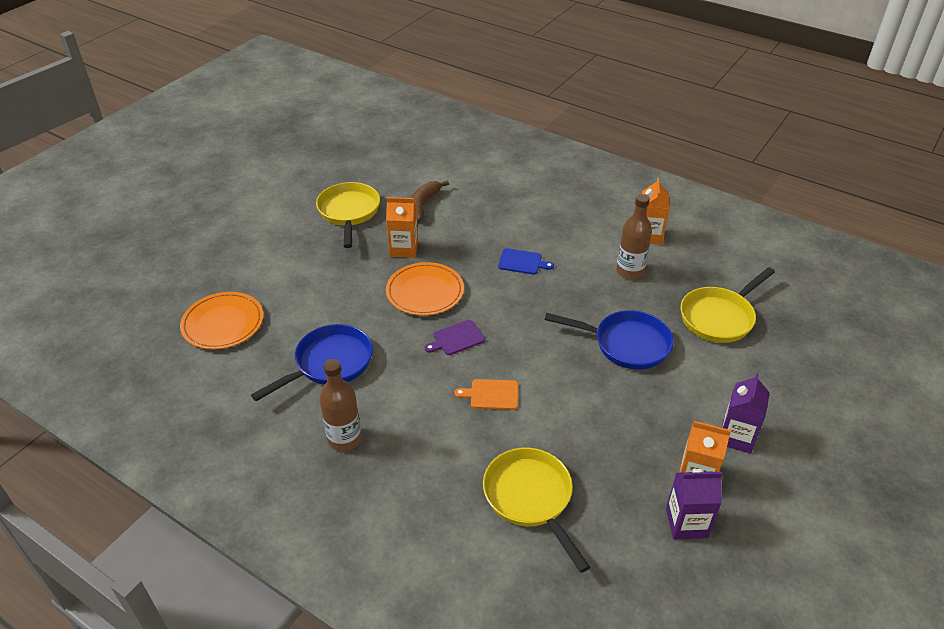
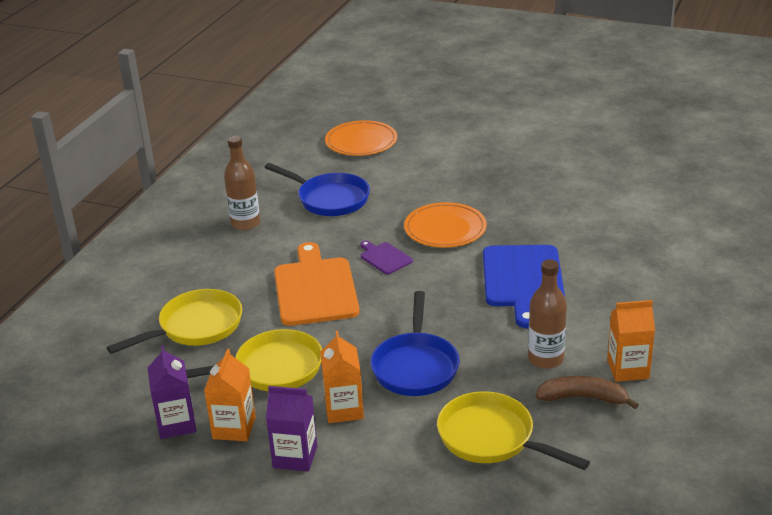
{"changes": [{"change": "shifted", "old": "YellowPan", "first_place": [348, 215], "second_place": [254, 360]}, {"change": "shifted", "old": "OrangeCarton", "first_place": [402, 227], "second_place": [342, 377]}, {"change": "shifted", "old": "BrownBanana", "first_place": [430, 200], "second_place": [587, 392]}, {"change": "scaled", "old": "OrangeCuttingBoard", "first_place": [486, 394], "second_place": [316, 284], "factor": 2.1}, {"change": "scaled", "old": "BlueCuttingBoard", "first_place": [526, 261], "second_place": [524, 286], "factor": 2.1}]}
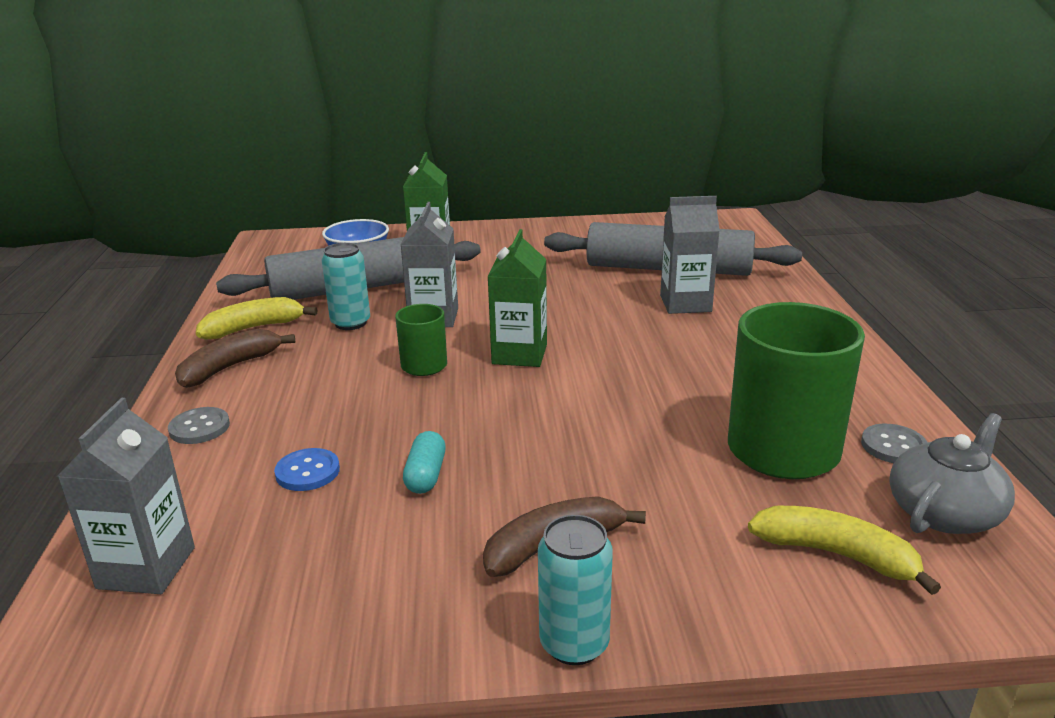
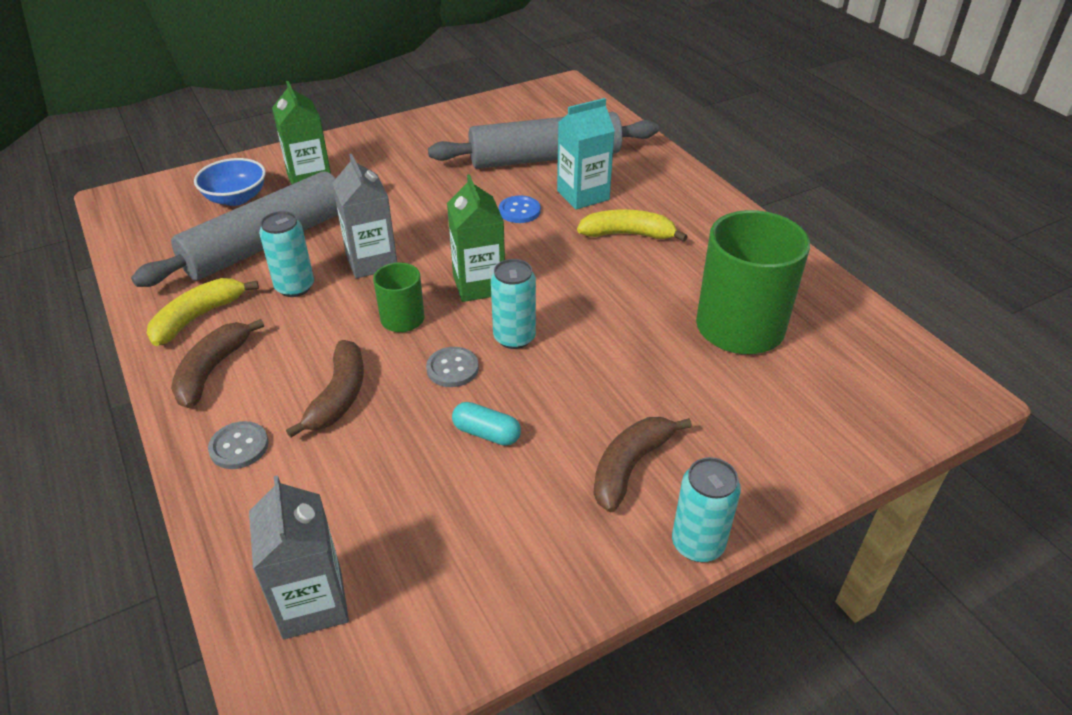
{"changes": [{"change": "gone", "old": "GreyTeapot", "first_place": [952, 473]}, {"change": "new", "new": "BrownBanana", "second_place": [325, 389]}, {"change": "new", "new": "TurquoiseCan", "second_place": [513, 304]}, {"change": "shifted", "old": "BlueButton", "first_place": [307, 469], "second_place": [520, 209]}, {"change": "shifted", "old": "YellowBanana", "first_place": [844, 550], "second_place": [632, 225]}, {"change": "shifted", "old": "GreyButton", "first_place": [894, 443], "second_place": [452, 367]}, {"change": "repainted", "old": "GreyCarton", "new": "TurquoiseCarton", "first_place": [690, 255], "second_place": [586, 154]}, {"change": "rotated", "old": "TurquoiseCapsule", "first_place": [424, 462], "second_place": [486, 424], "degrees": -45}]}
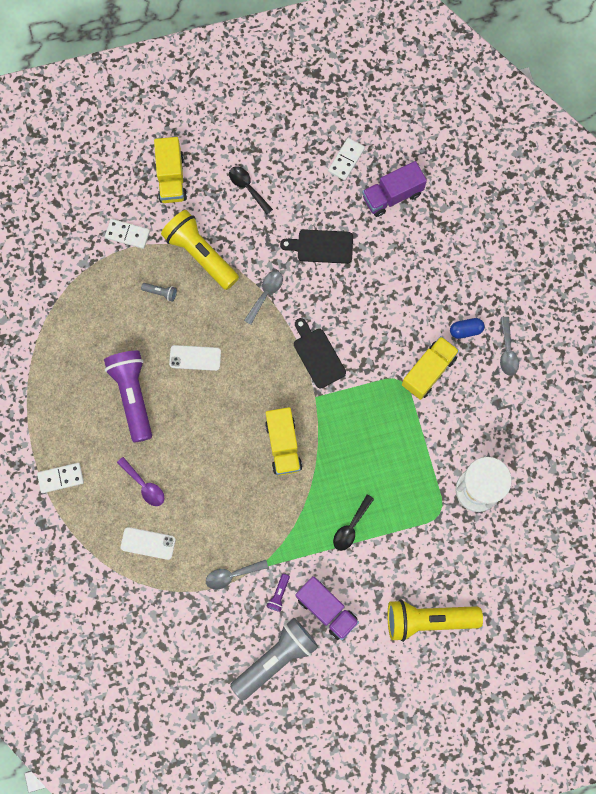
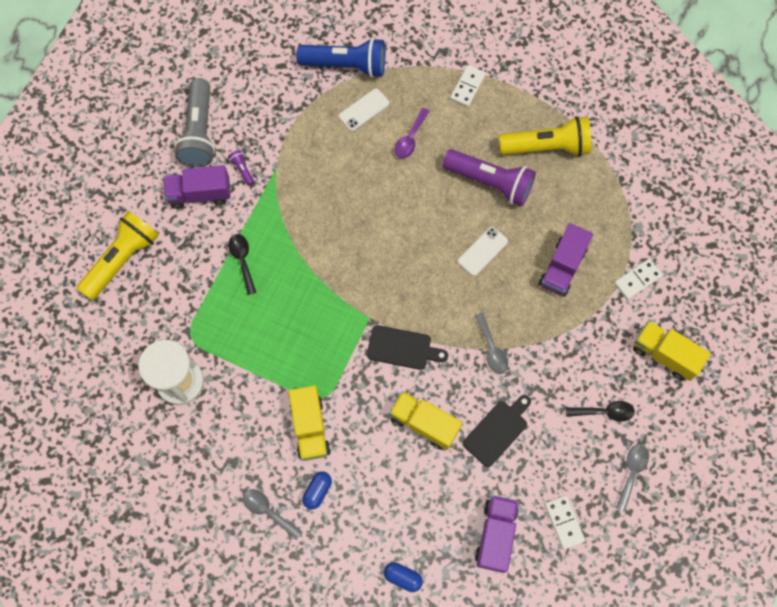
{"changes": [{"change": "new", "new": "BlueFlashlight", "second_place": [340, 58]}, {"change": "new", "new": "BlueCapsule", "second_place": [403, 577]}, {"change": "shifted", "old": "YellowFlashlight", "first_place": [200, 250], "second_place": [545, 136]}, {"change": "shifted", "old": "GreySpoon", "first_place": [237, 575], "second_place": [632, 478]}, {"change": "shifted", "old": "YellowTruck", "first_place": [283, 441], "second_place": [425, 420]}, {"change": "swapped", "old": "GreyFlashlight", "new": "PurpleTruck", "first_place": [159, 292], "second_place": [566, 259]}, {"change": "rotated", "old": "PurpleSpoon", "first_place": [140, 481], "second_place": [412, 133], "degrees": -60}]}
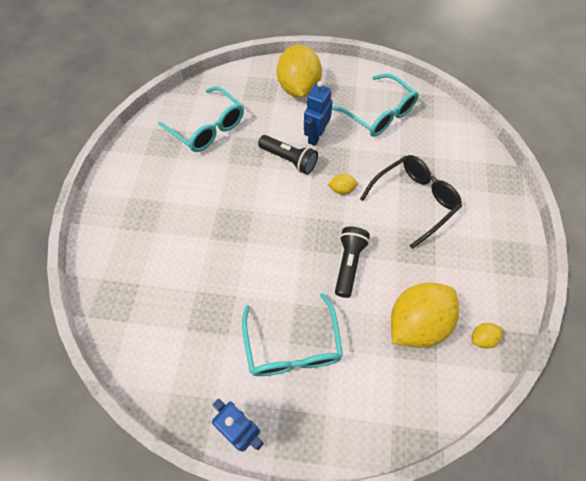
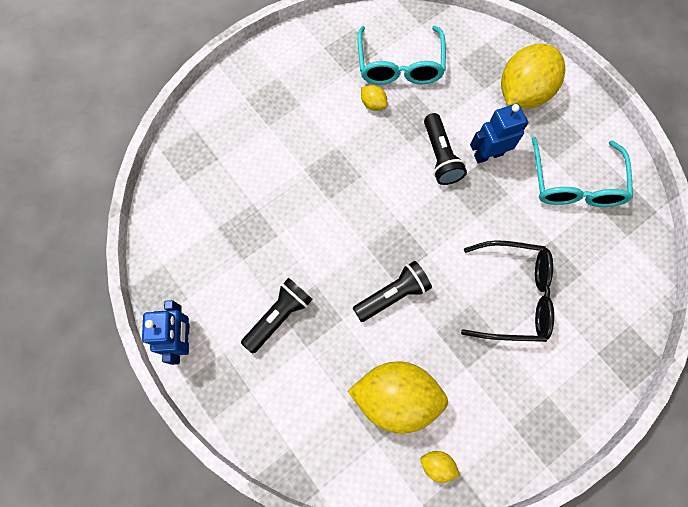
{"changes": [{"change": "shifted", "old": "YellowLemon", "first_place": [343, 184], "second_place": [374, 98]}, {"change": "swapped", "old": "TurquoiseGlasses", "new": "BlackFlashlight", "first_place": [292, 334], "second_place": [277, 315]}]}
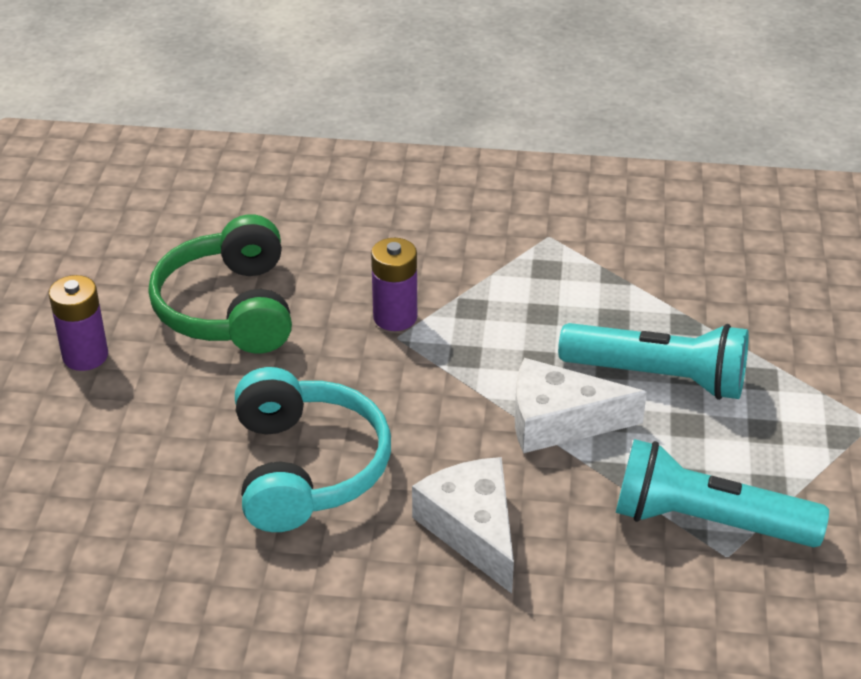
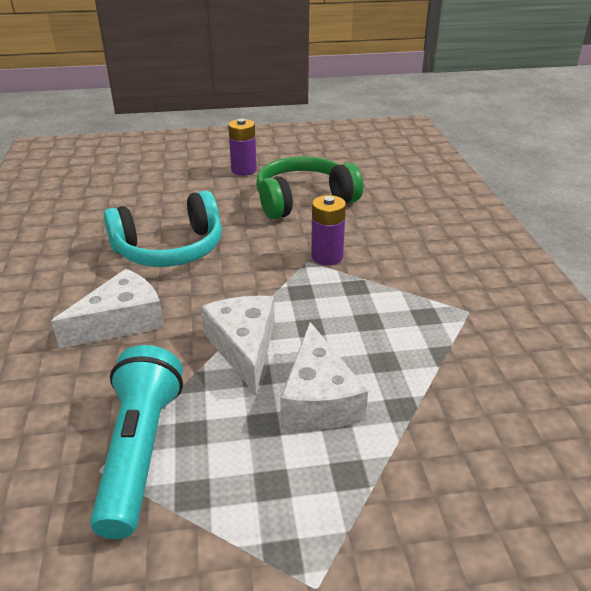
{"changes": [{"change": "swapped", "old": "TurquoiseFlashlight", "new": "WhiteCheese", "first_place": [653, 361], "second_place": [324, 376]}]}
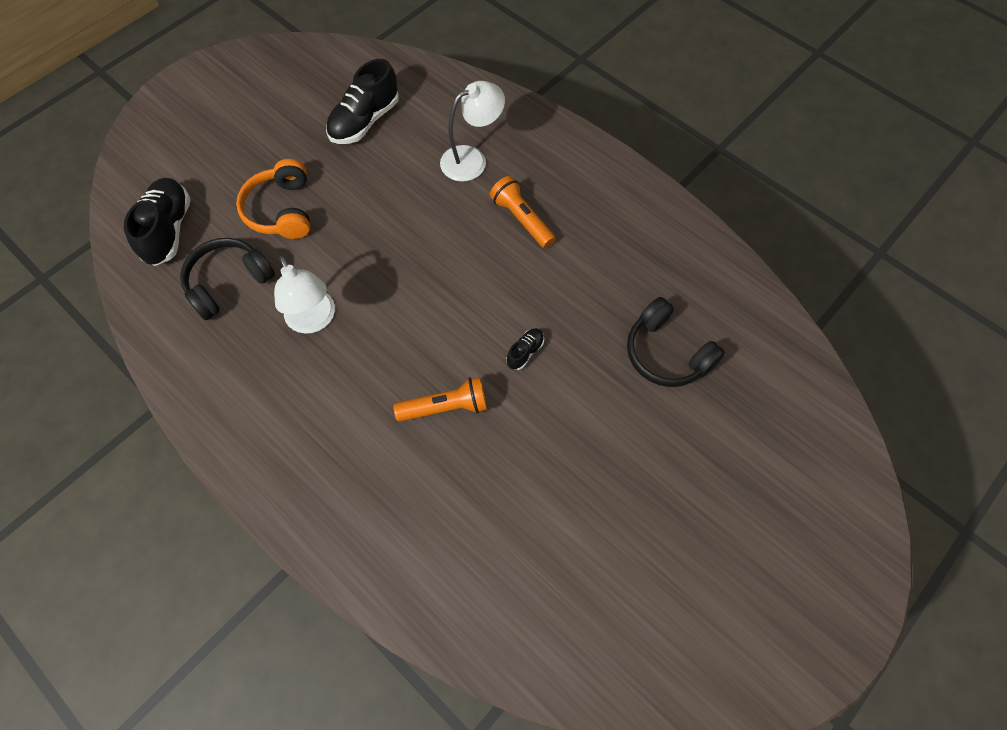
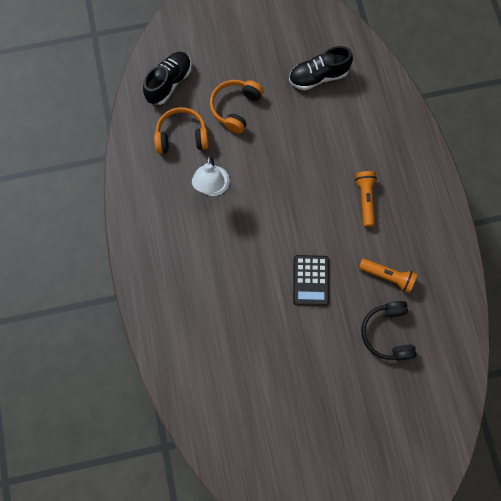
{"changes": [{"change": "gone", "old": "WhiteLamp", "first_place": [472, 131]}, {"change": "shifted", "old": "OrangeFlashlight", "first_place": [440, 399], "second_place": [388, 275]}, {"change": "swapped", "old": "BlackShoe", "new": "BlackCalculator", "first_place": [525, 349], "second_place": [311, 280]}, {"change": "repainted", "old": "BlackHeadphones", "new": "OrangeHeadphones", "first_place": [227, 279], "second_place": [181, 130]}]}
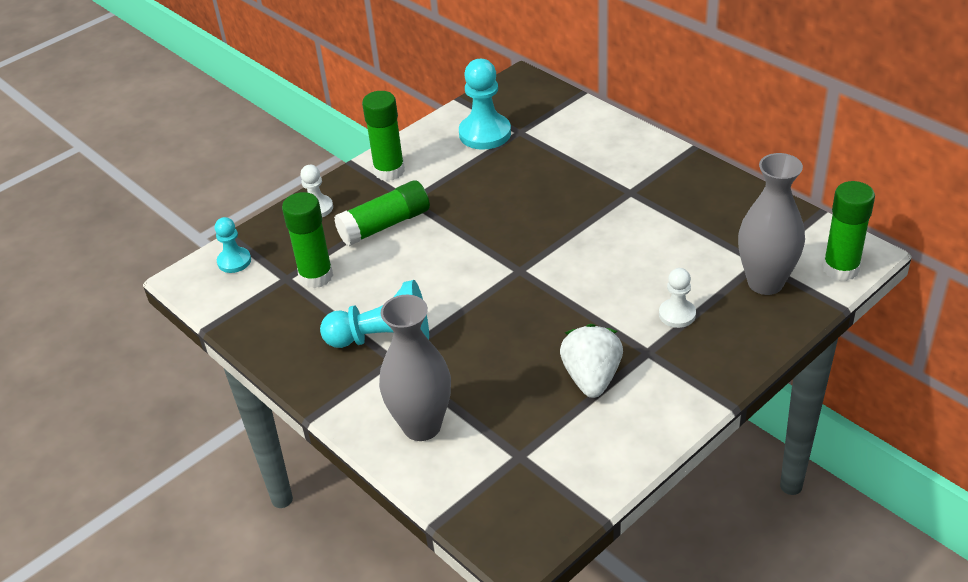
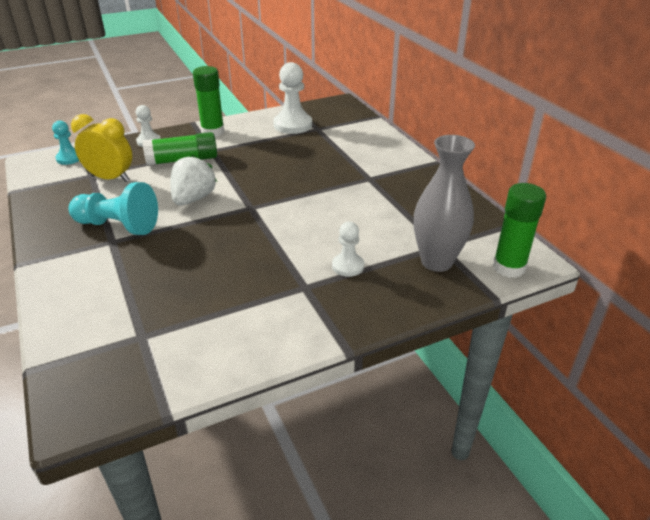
{"changes": [{"change": "gone", "old": "GreyVase", "first_place": [415, 368]}, {"change": "shifted", "old": "WhiteStrawberry", "first_place": [591, 361], "second_place": [194, 179]}, {"change": "swapped", "old": "GreenGlueStick", "new": "YellowClock", "first_place": [307, 240], "second_place": [101, 148]}, {"change": "repainted", "old": "TurquoisePawn", "new": "WhitePawn", "first_place": [485, 104], "second_place": [292, 98]}]}
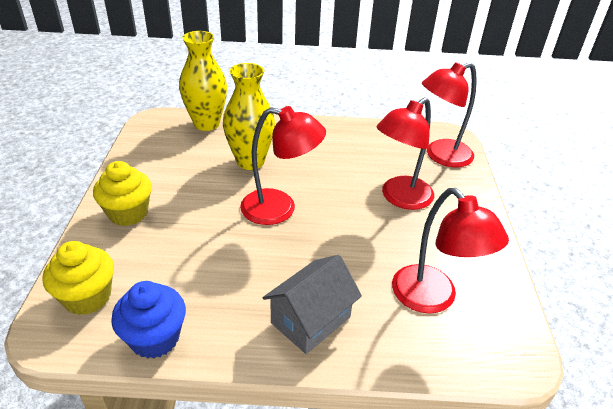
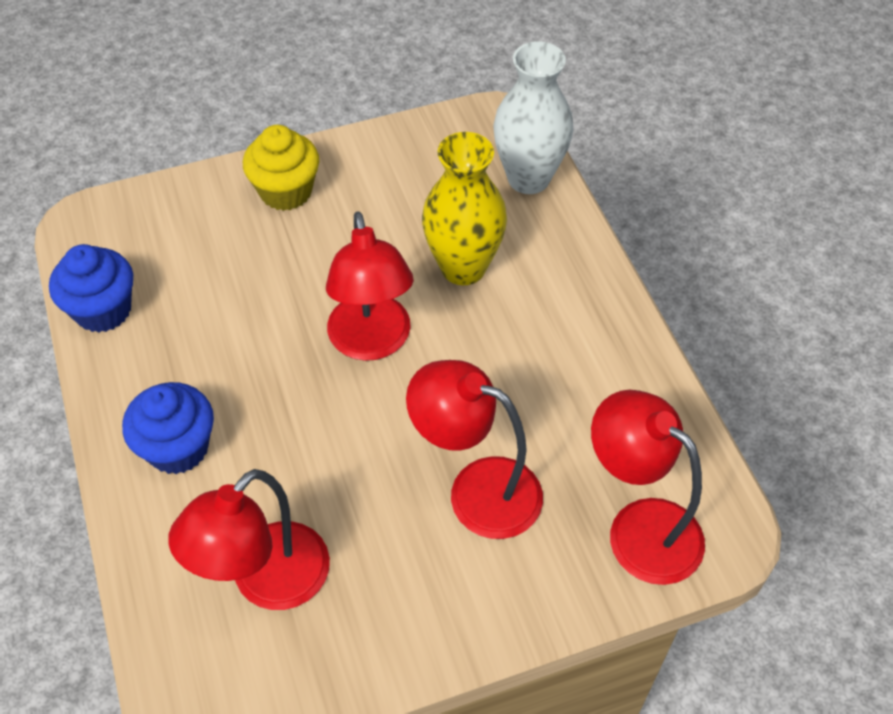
{"changes": [{"change": "gone", "old": "YellowCupcake", "first_place": [78, 278]}, {"change": "swapped", "old": "GreyHouse", "new": "BlueCupcake", "first_place": [312, 304], "second_place": [168, 428]}, {"change": "repainted", "old": "YellowVase", "new": "WhiteVase", "first_place": [203, 81], "second_place": [533, 117]}]}
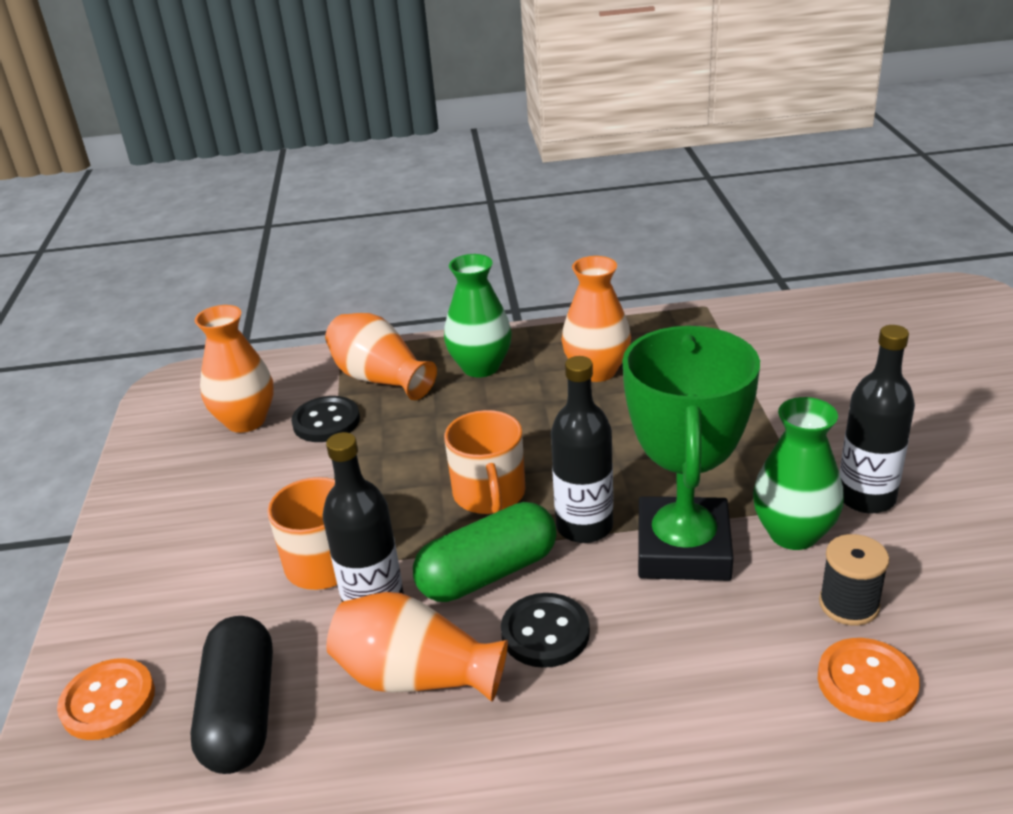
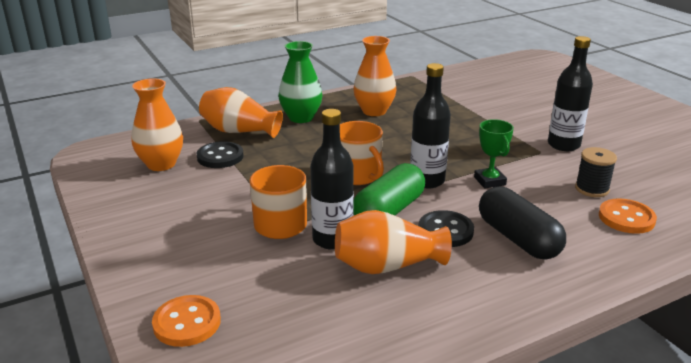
{"changes": [{"change": "gone", "old": "GreenVase", "first_place": [798, 473]}, {"change": "shifted", "old": "BlackCapsule", "first_place": [232, 695], "second_place": [522, 223]}, {"change": "scaled", "old": "GreenTrophy", "first_place": [691, 453], "second_place": [494, 153], "factor": 0.45}]}
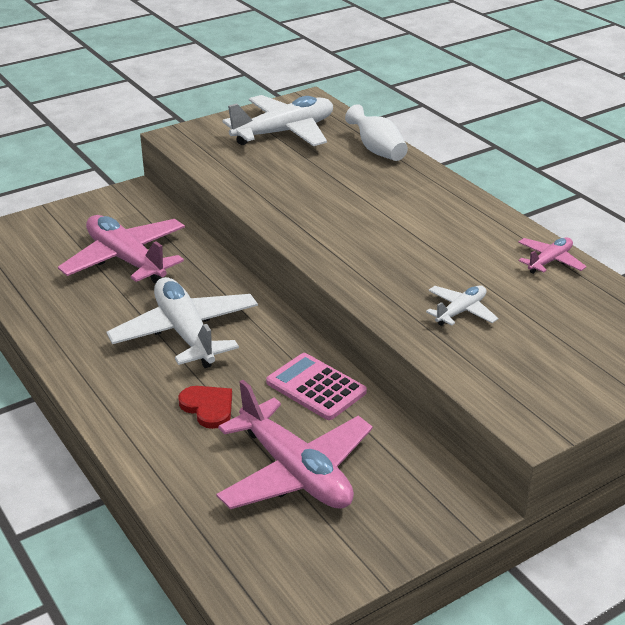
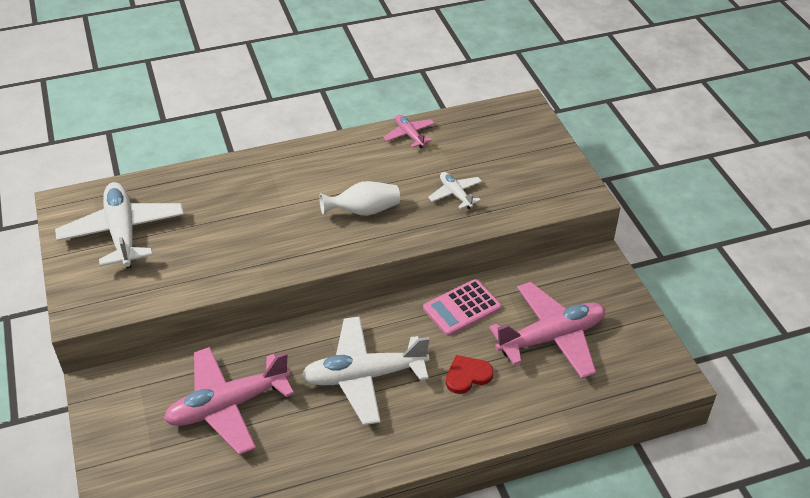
{"changes": [{"change": "shifted", "old": "WhiteVase", "first_place": [376, 132], "second_place": [360, 198]}]}
